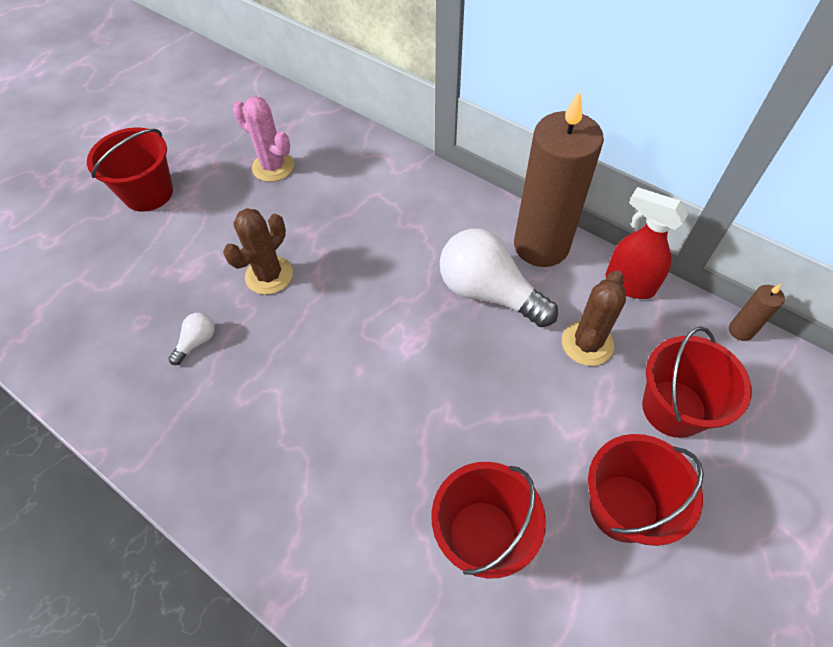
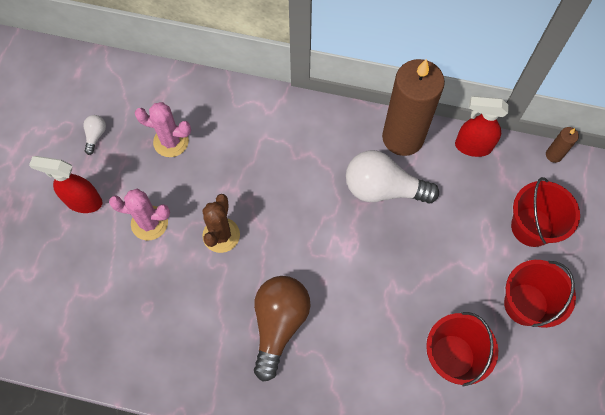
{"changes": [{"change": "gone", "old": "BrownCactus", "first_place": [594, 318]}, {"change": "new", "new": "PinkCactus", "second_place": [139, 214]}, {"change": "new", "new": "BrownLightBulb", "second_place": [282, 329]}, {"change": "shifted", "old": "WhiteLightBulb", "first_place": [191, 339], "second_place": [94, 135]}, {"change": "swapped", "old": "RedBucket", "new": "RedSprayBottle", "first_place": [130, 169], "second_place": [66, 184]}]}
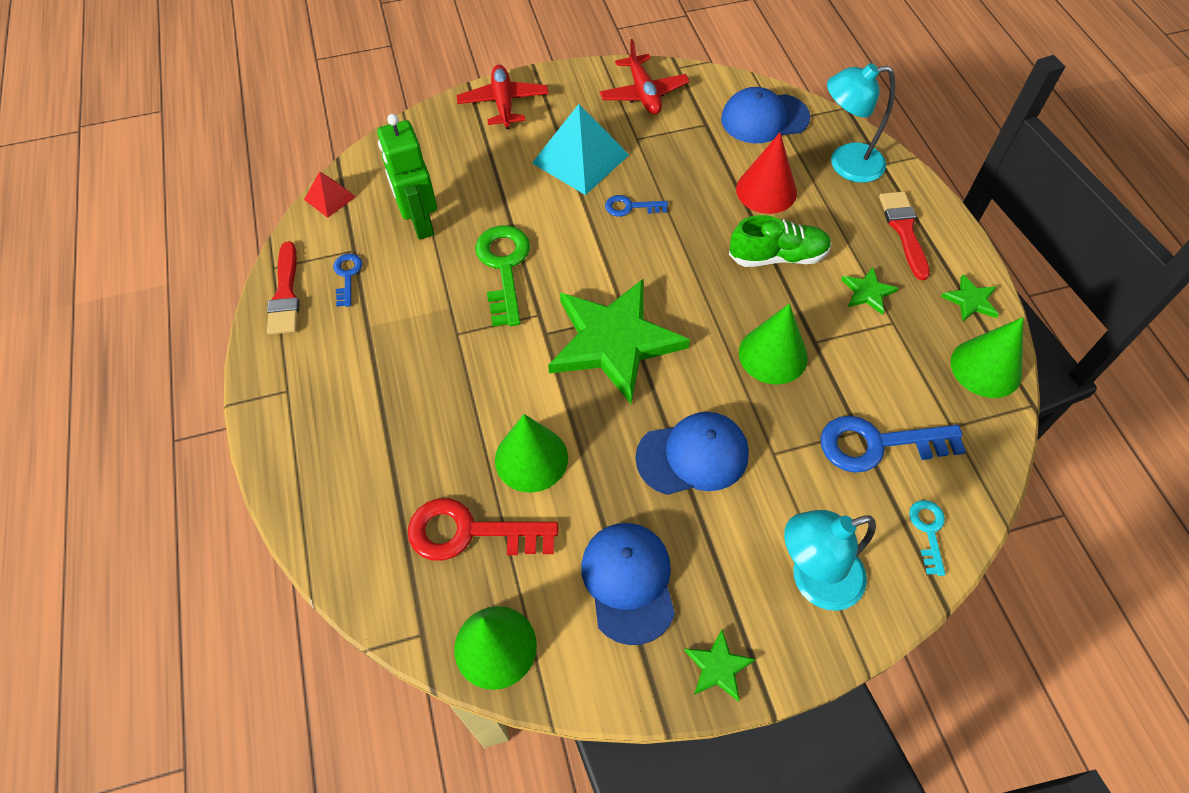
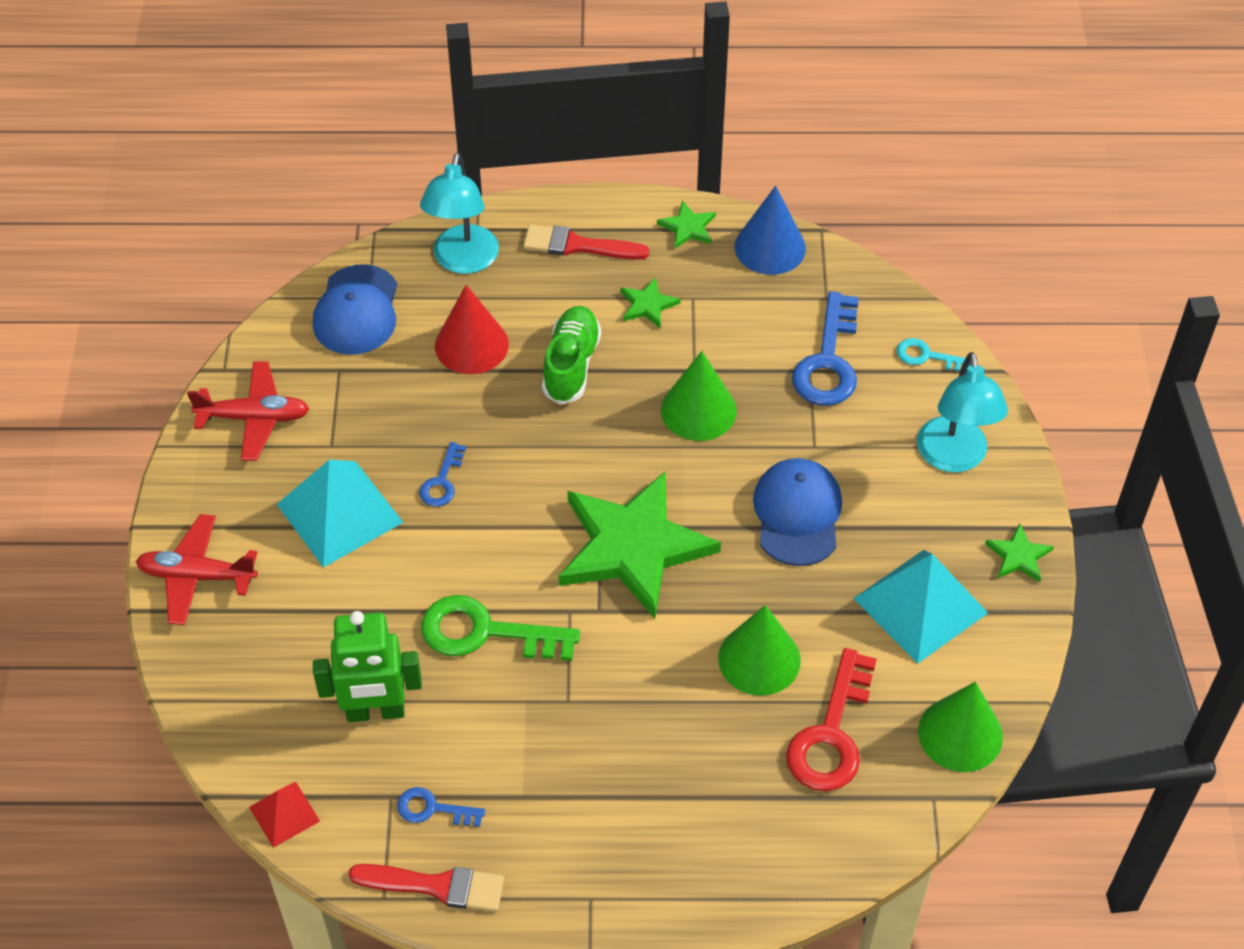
{"changes": [{"change": "swapped", "old": "BlueCap", "new": "TurquoisePyramid", "first_place": [628, 584], "second_place": [920, 607]}, {"change": "repainted", "old": "GreenCone", "new": "BlueCone", "first_place": [987, 357], "second_place": [770, 230]}]}
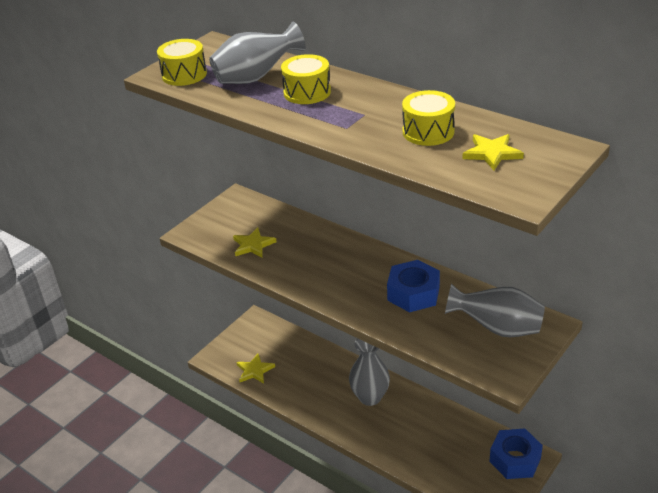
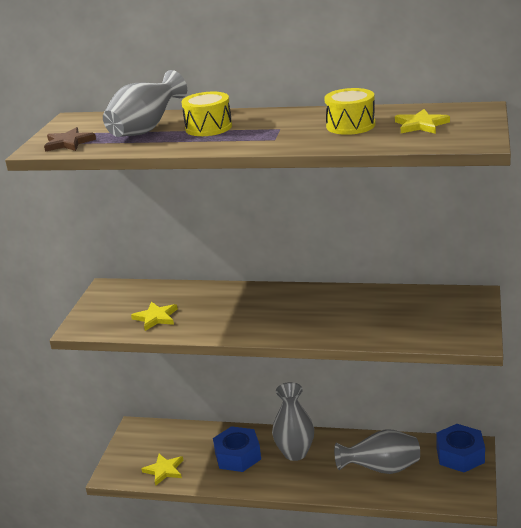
{"changes": [{"change": "shifted", "old": "BlueNut", "first_place": [413, 286], "second_place": [237, 449]}, {"change": "shifted", "old": "GreyVase", "first_place": [495, 310], "second_place": [377, 451]}, {"change": "swapped", "old": "YellowDrum", "new": "BrownStar", "first_place": [182, 62], "second_place": [70, 139]}]}
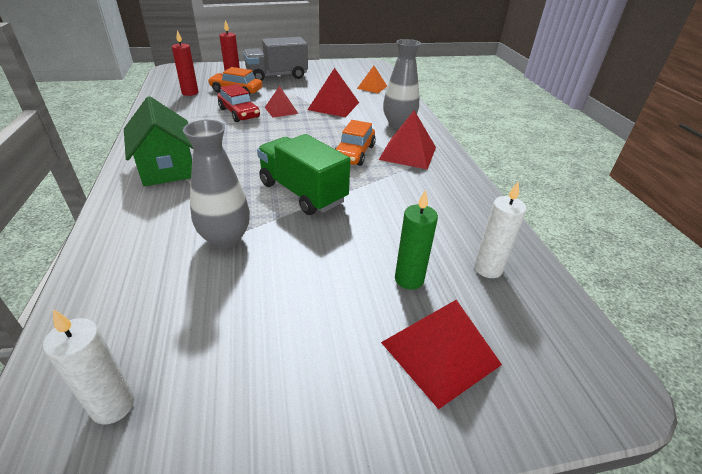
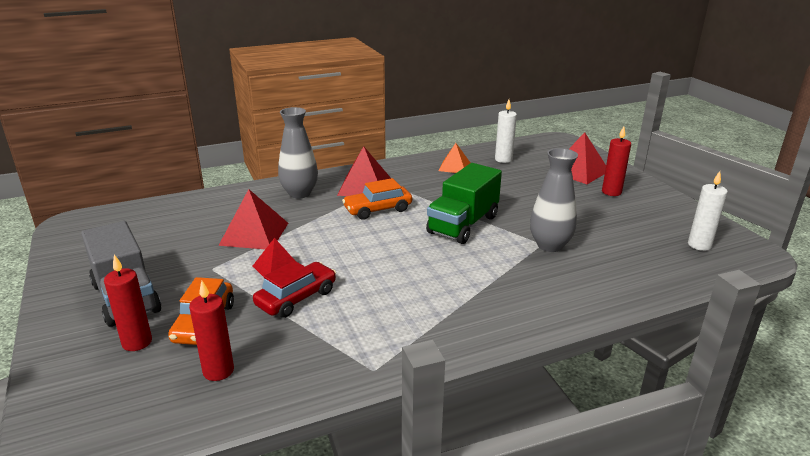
{"changes": [{"change": "gone", "old": "GreenHouse", "first_place": [158, 141]}, {"change": "gone", "old": "GreenCandle", "first_place": [416, 240]}, {"change": "new", "new": "RedCandle", "second_place": [616, 161]}, {"change": "shifted", "old": "OrangePyramid", "first_place": [372, 79], "second_place": [454, 158]}, {"change": "rotated", "old": "OrangeCar", "first_place": [355, 143], "second_place": [377, 199], "degrees": 150}]}
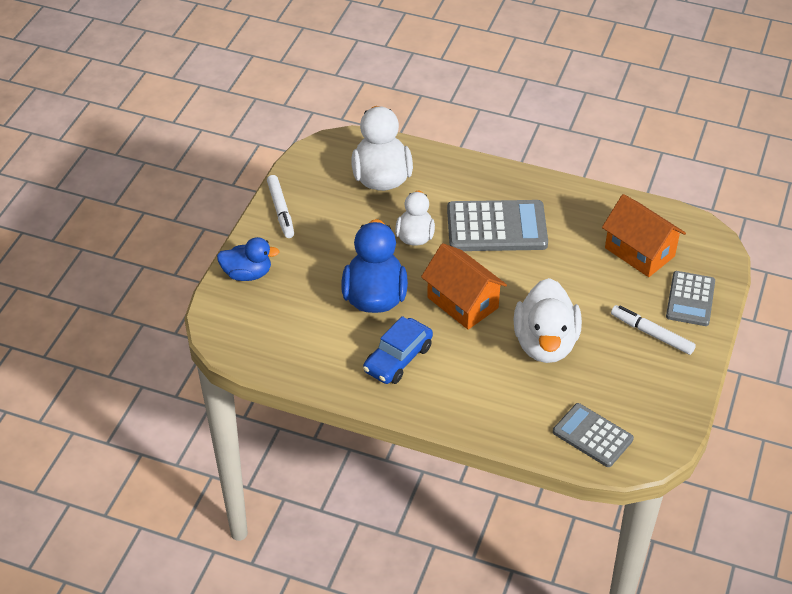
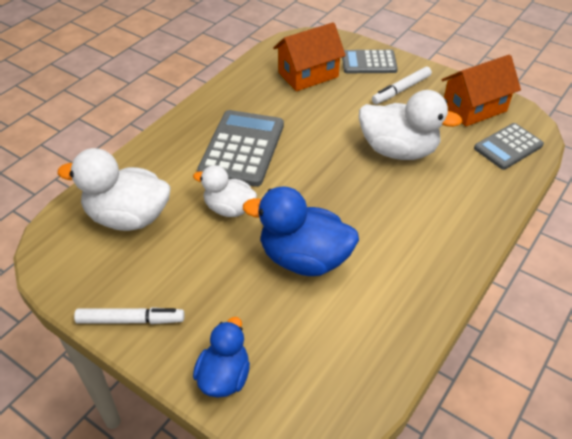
{"changes": [{"change": "gone", "old": "BlueCar", "first_place": [398, 350]}, {"change": "shifted", "old": "OrangeHouse", "first_place": [464, 286], "second_place": [481, 91]}, {"change": "rotated", "old": "GreyCalculator", "first_place": [690, 298], "second_place": [370, 61], "degrees": 150}]}
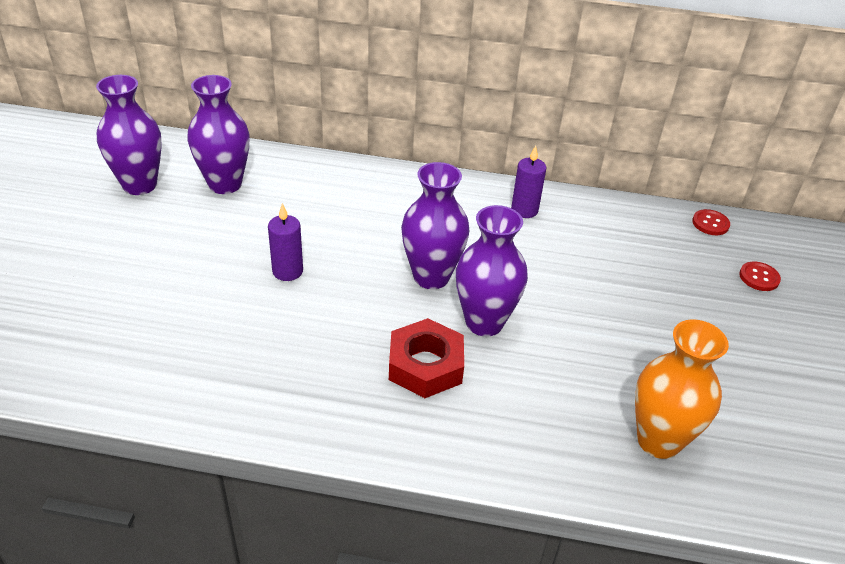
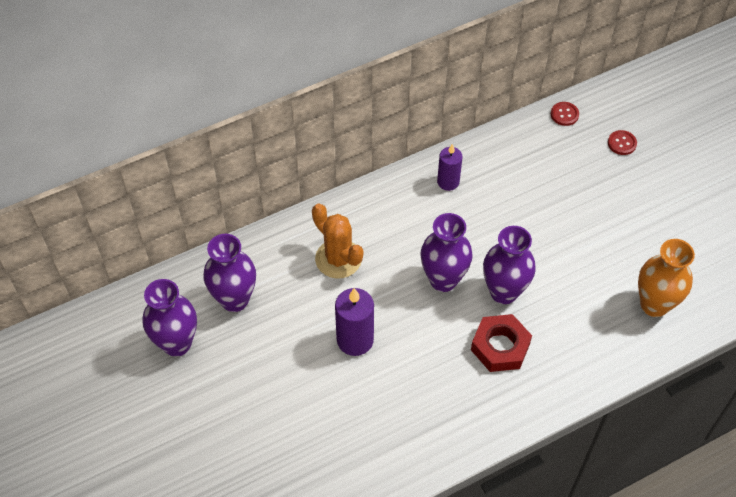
{"changes": [{"change": "new", "new": "OrangeCactus", "second_place": [337, 241]}, {"change": "scaled", "old": "PurpleCandle", "first_place": [285, 242], "second_place": [354, 322], "factor": 1.52}]}
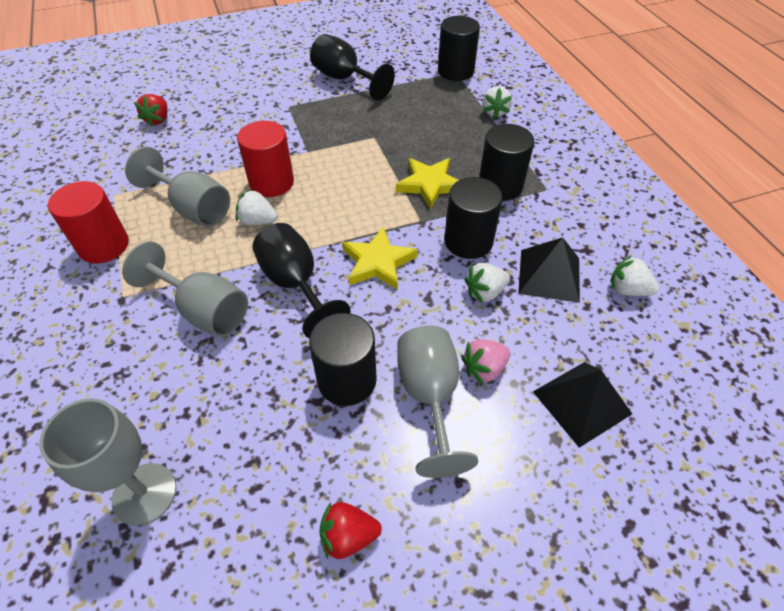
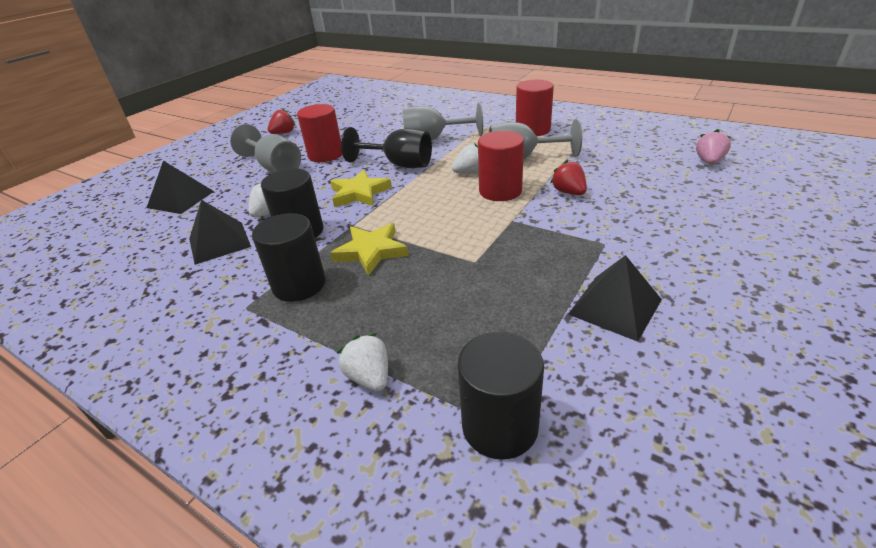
{"changes": [{"change": "gone", "old": "GreyGoblet", "first_place": [107, 462]}, {"change": "gone", "old": "WhiteStrawberry", "first_place": [634, 275]}, {"change": "shifted", "old": "RedStrawberry", "first_place": [151, 110], "second_place": [568, 177]}, {"change": "shifted", "old": "PinkStrawberry", "first_place": [486, 362], "second_place": [713, 147]}, {"change": "swapped", "old": "BlackGoblet", "new": "BlackPyramid", "first_place": [352, 67], "second_place": [615, 298]}, {"change": "repainted", "old": "BlackCylinder", "new": "RedCylinder", "first_place": [343, 359], "second_place": [319, 133]}]}
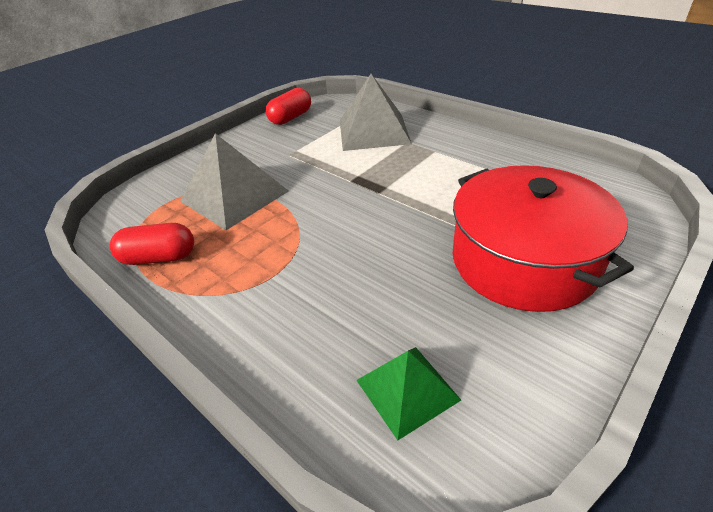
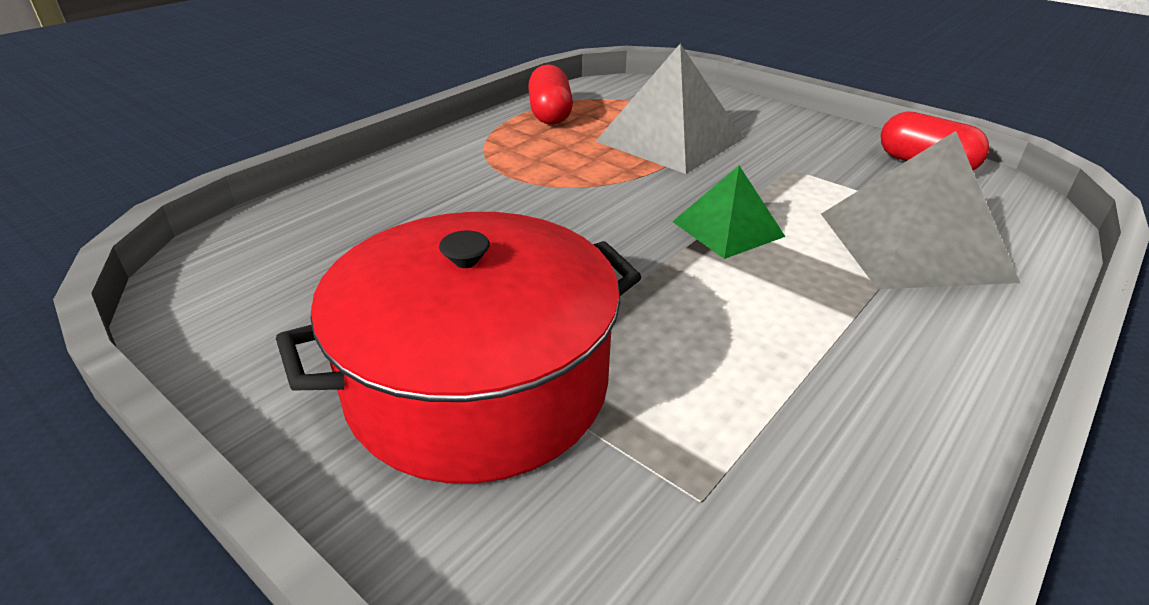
{"changes": [{"change": "shifted", "old": "GreenPyramid", "first_place": [408, 393], "second_place": [728, 212]}]}
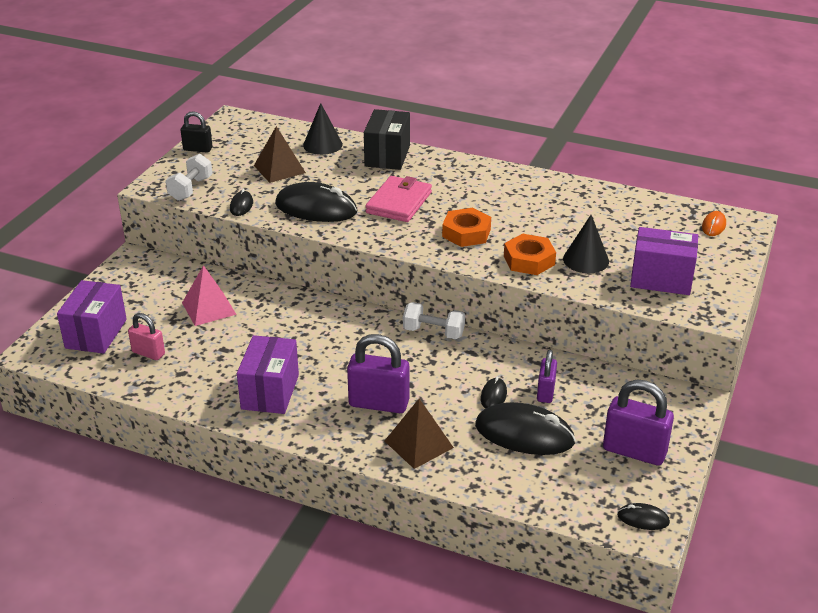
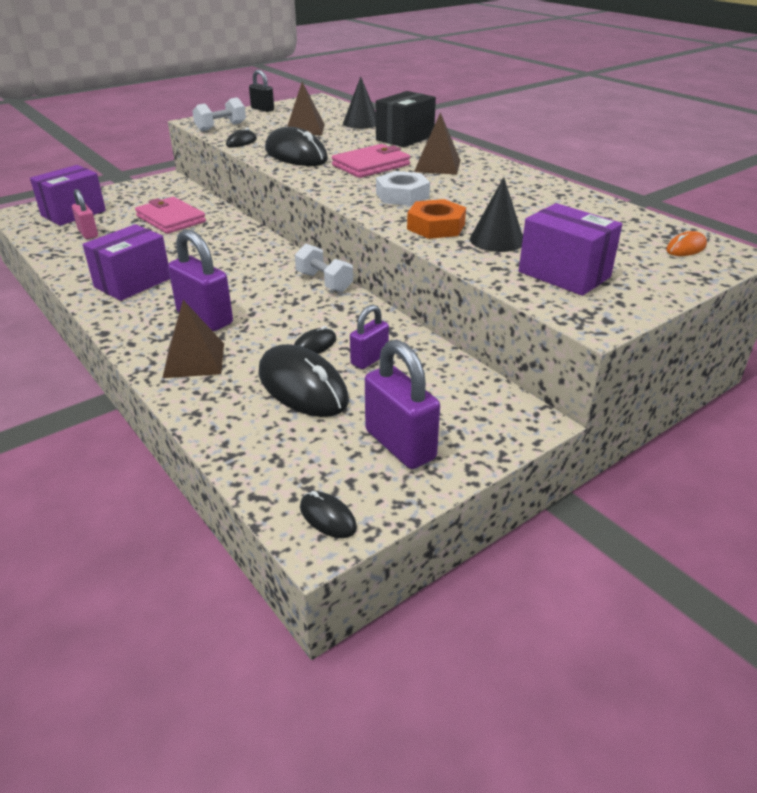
{"changes": [{"change": "new", "new": "BrownPyramid", "second_place": [437, 143]}, {"change": "swapped", "old": "PinkPyramid", "new": "PinkWallet", "first_place": [209, 295], "second_place": [170, 215]}, {"change": "repainted", "old": "OrangeNut", "new": "WhiteNut", "first_place": [466, 227], "second_place": [403, 188]}]}
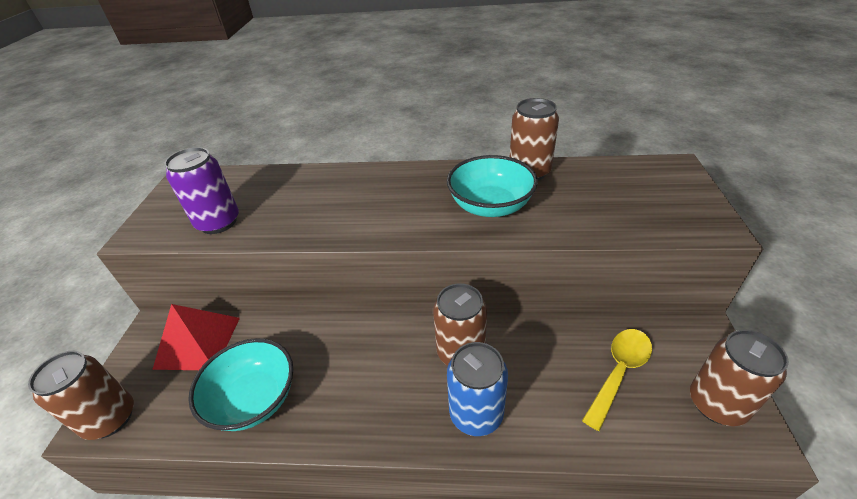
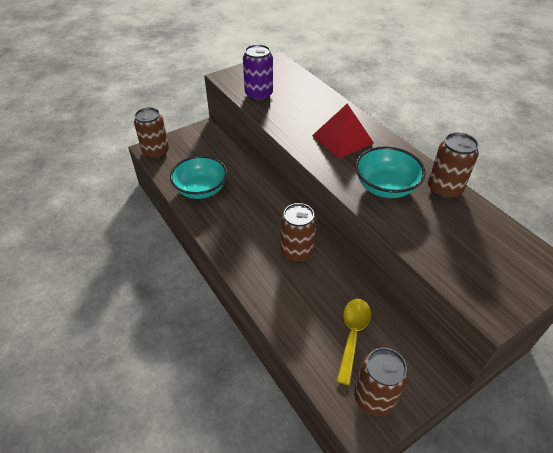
{"changes": [{"change": "gone", "old": "BlueCan", "first_place": [477, 389]}, {"change": "shifted", "old": "RedPyramid", "first_place": [196, 337], "second_place": [343, 131]}, {"change": "rotated", "old": "YellowSpoon", "first_place": [617, 380], "second_place": [354, 342], "degrees": -75}]}
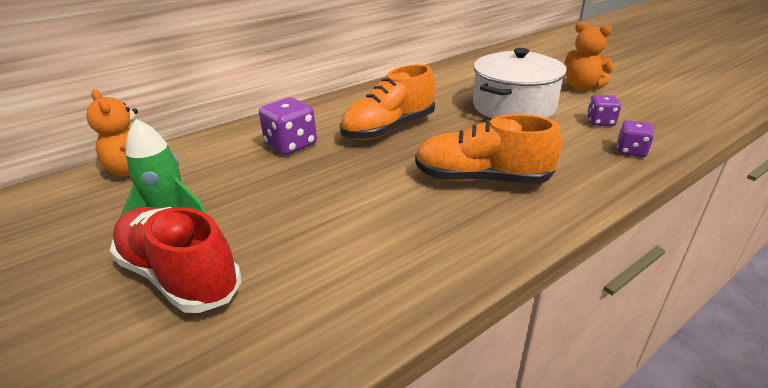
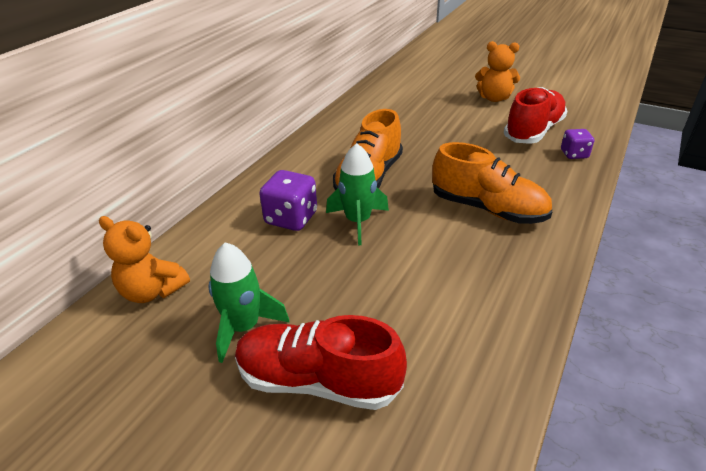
{"changes": [{"change": "gone", "old": "WhitePot", "first_place": [520, 83]}, {"change": "new", "new": "GreenRocket", "second_place": [357, 194]}, {"change": "swapped", "old": "PurpleDice", "new": "RedShoe", "first_place": [604, 110], "second_place": [535, 115]}, {"change": "rotated", "old": "OrangeShoe", "first_place": [488, 149], "second_place": [492, 183], "degrees": -135}]}
